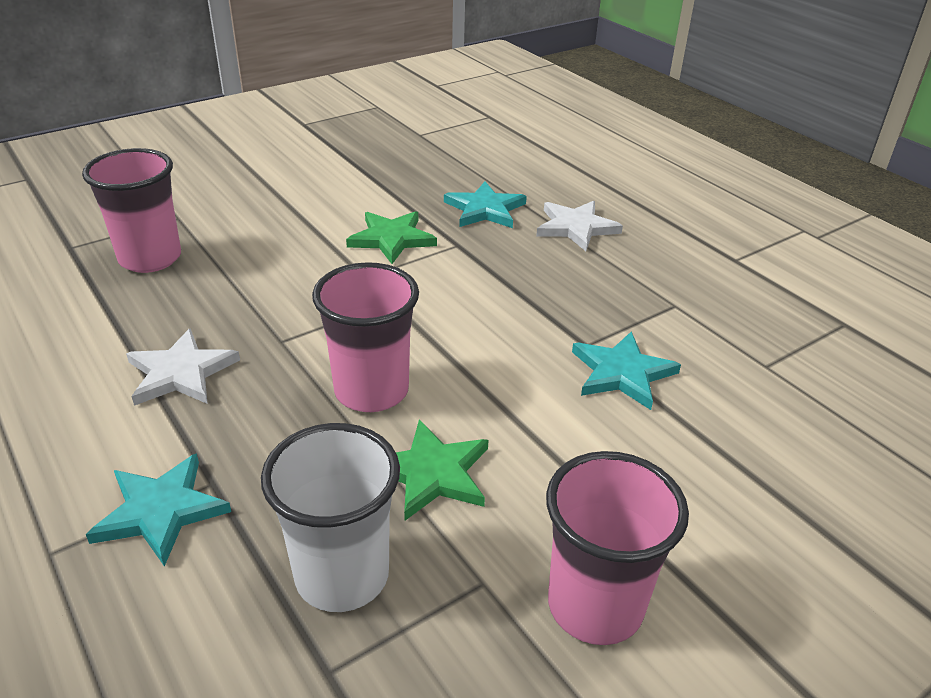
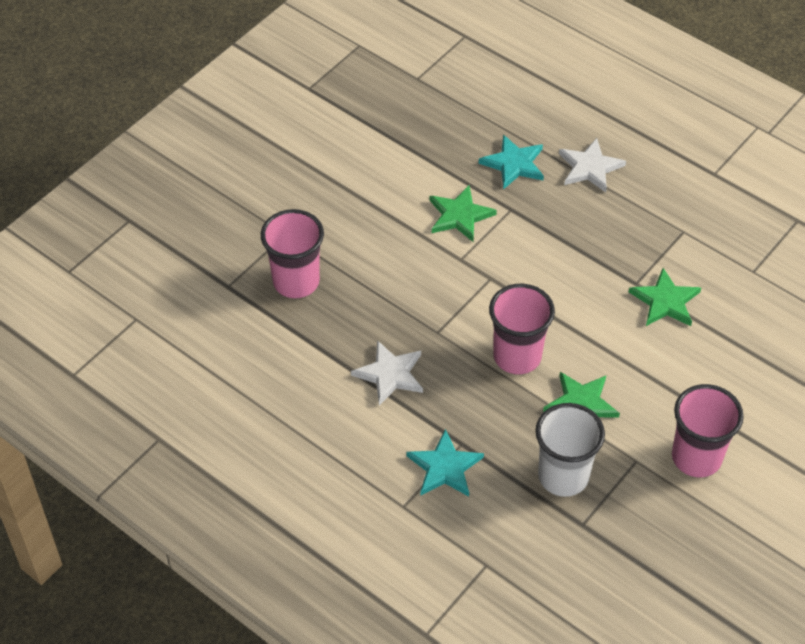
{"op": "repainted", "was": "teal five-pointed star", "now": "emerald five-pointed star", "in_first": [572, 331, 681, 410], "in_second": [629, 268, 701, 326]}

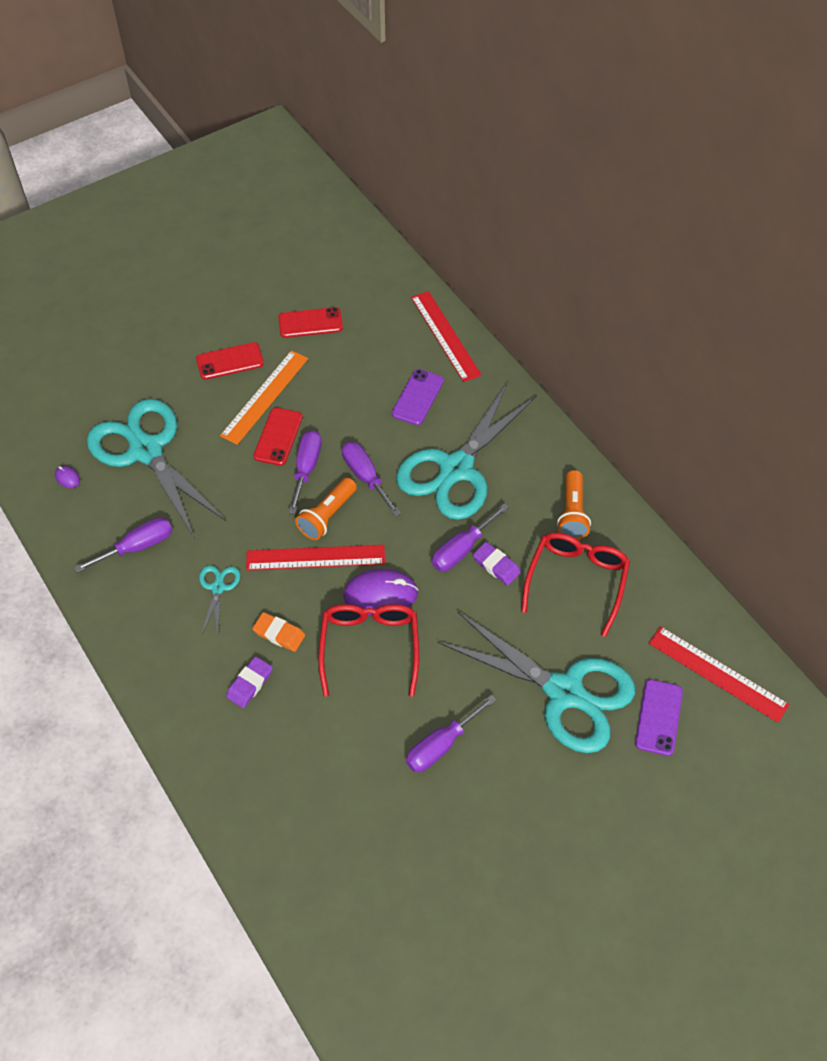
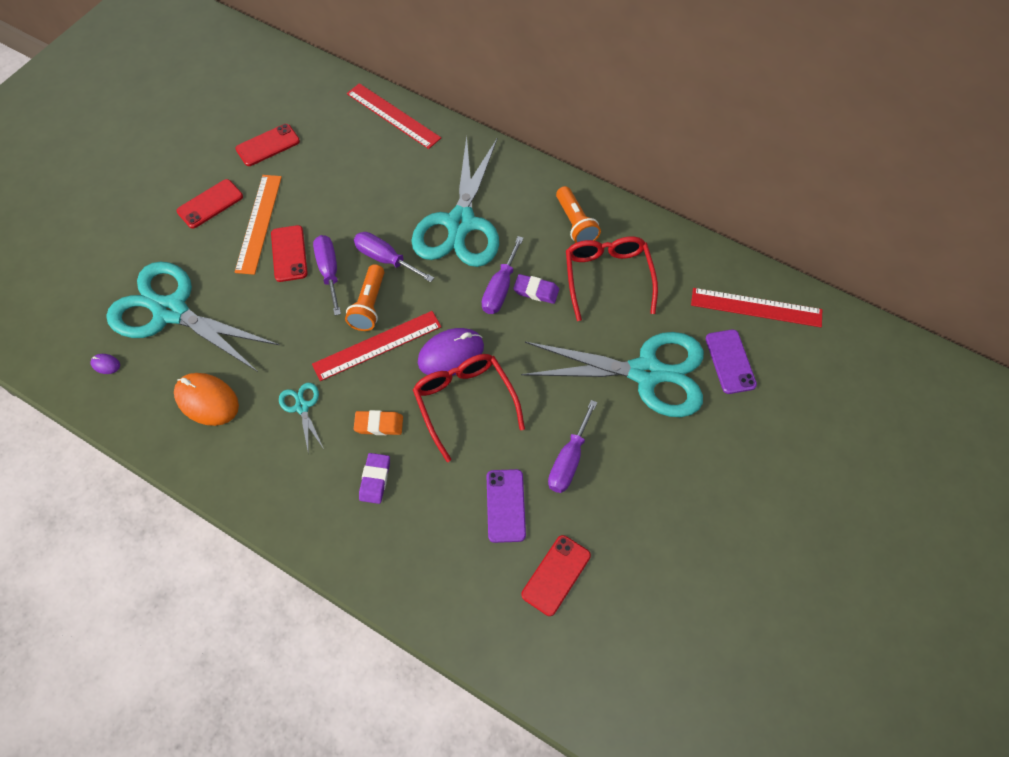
{"op": "swapped", "was": "purple hand screwdriver", "now": "bright orange mouse", "in_first": [74, 517, 173, 573], "in_second": [174, 373, 239, 426]}
{"op": "shifted", "was": "purple smartphone", "in_first": [392, 369, 444, 425], "in_second": [487, 469, 526, 543]}
{"op": "new", "now": "red smartphone", "in_second": [521, 535, 591, 616]}

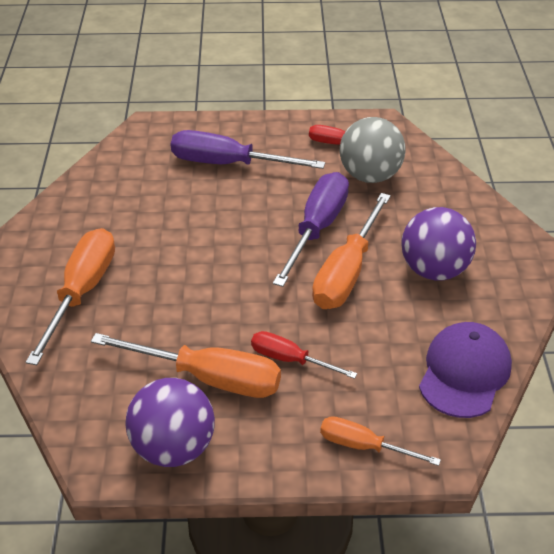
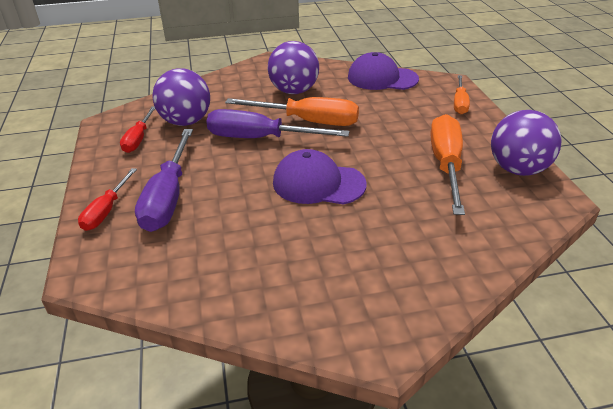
{"op": "shifted", "was": "red hand screwdriver", "in_first": [251, 331, 357, 379], "in_second": [78, 168, 137, 231]}
{"op": "repainted", "was": "grey play ball", "now": "purple play ball", "in_first": [340, 117, 406, 183], "in_second": [152, 68, 210, 126]}
{"op": "new", "now": "purple baseball cap", "in_second": [273, 149, 366, 205]}
{"op": "gone", "was": "bright orange hand screwdriver", "in_first": [26, 228, 115, 365]}

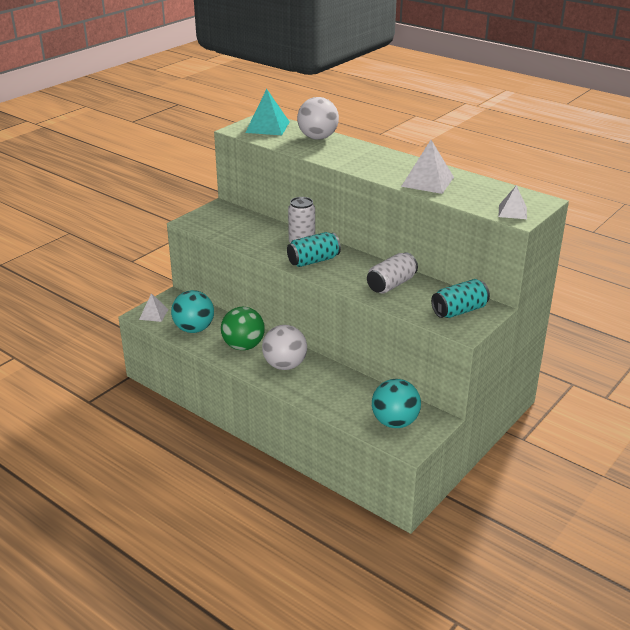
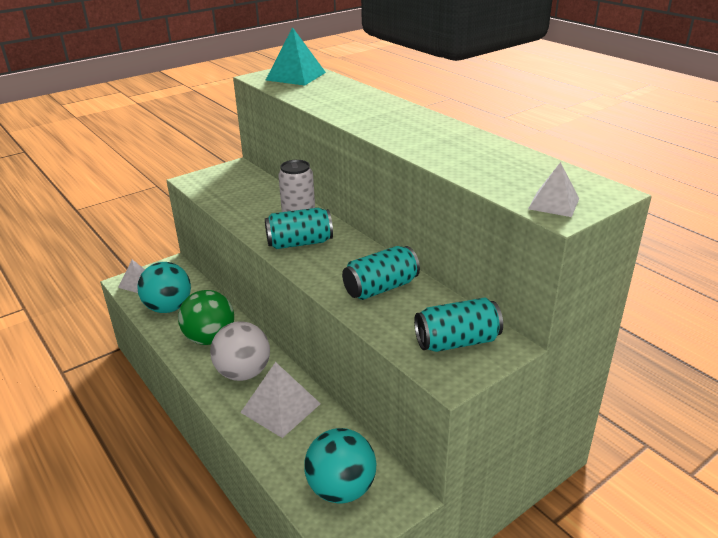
{"op": "shifted", "was": "white pyramid", "in_first": [401, 140, 454, 194], "in_second": [240, 362, 321, 438]}
{"op": "repainted", "was": "white can", "now": "teal can", "in_first": [367, 252, 418, 293], "in_second": [342, 246, 420, 300]}
{"op": "gone", "was": "white play ball", "in_first": [297, 97, 339, 140]}

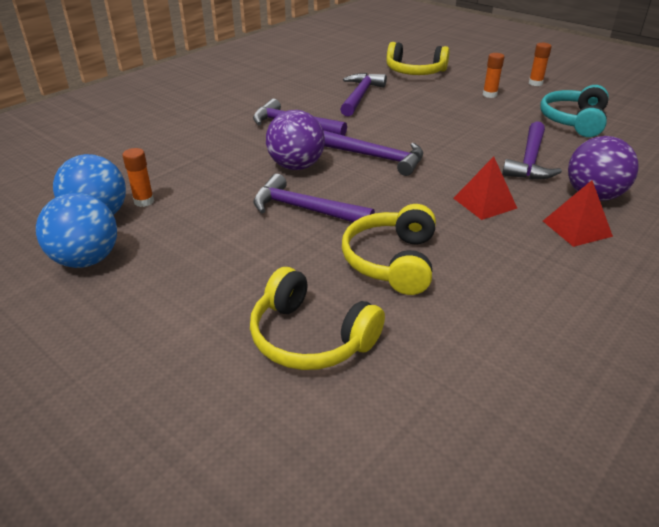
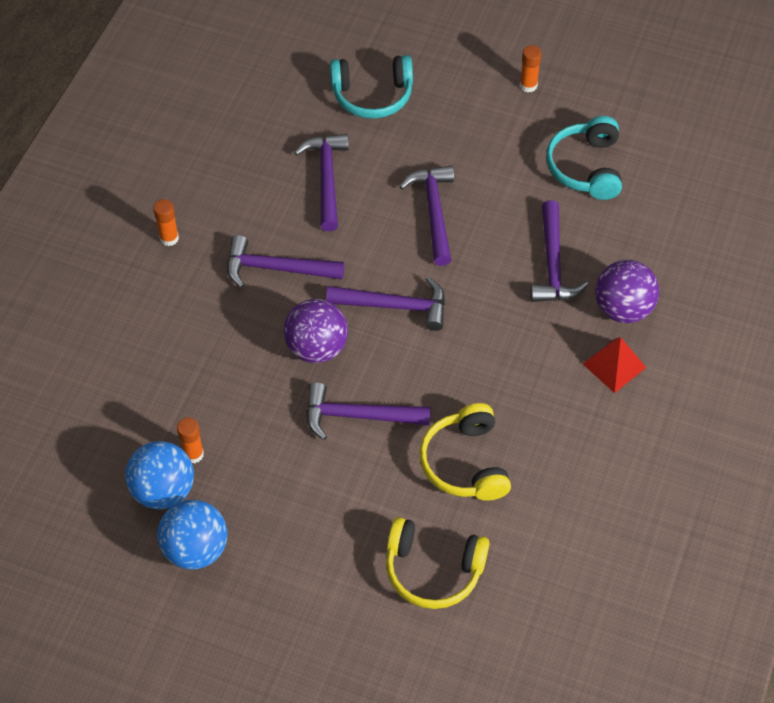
{"op": "shifted", "was": "bright orange glue", "in_first": [483, 53, 504, 98], "in_second": [153, 199, 179, 246]}
{"op": "repainted", "was": "yellow headphones", "now": "teal headphones", "in_first": [387, 42, 450, 75], "in_second": [330, 55, 413, 119]}
{"op": "new", "now": "purple claw hammer", "in_second": [399, 165, 454, 266]}
{"op": "gone", "was": "red pyramid", "in_first": [453, 156, 517, 220]}

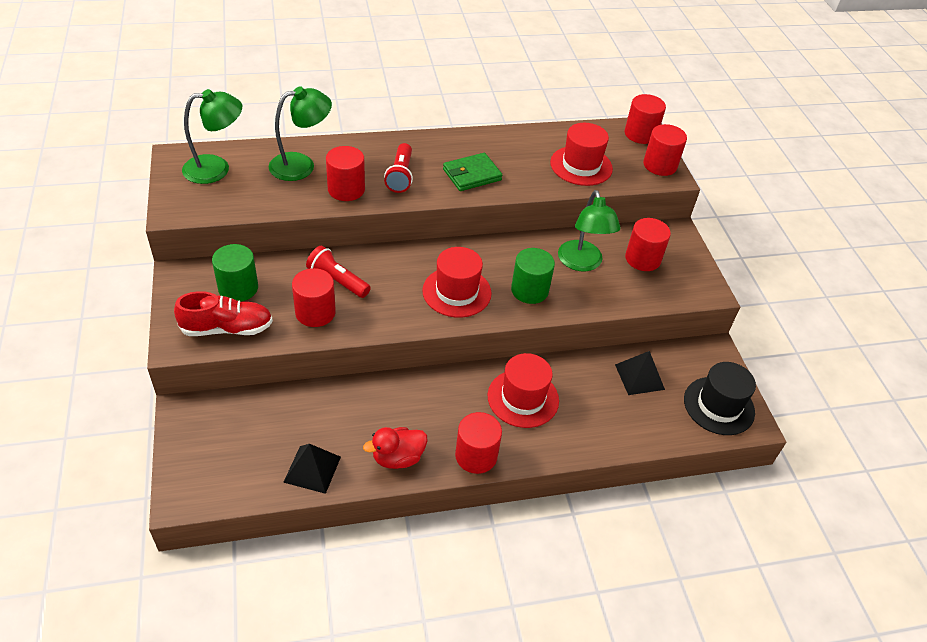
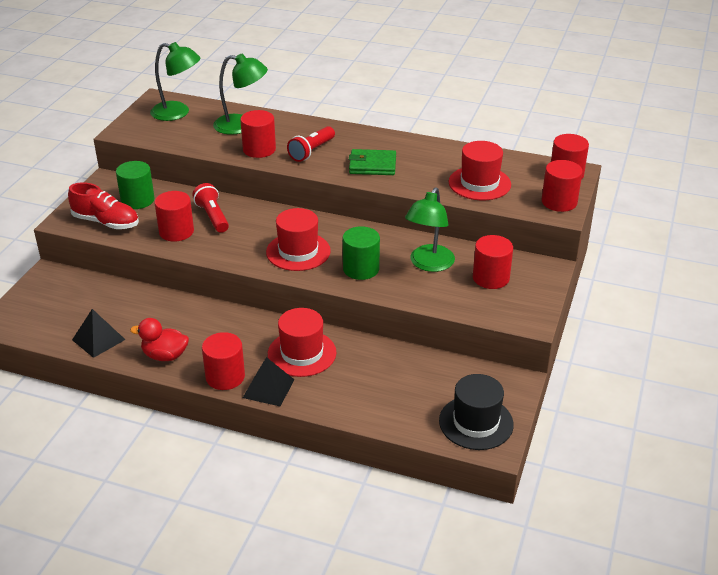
{"op": "shifted", "was": "black pyramid", "in_first": [615, 351, 665, 395], "in_second": [243, 357, 294, 406]}

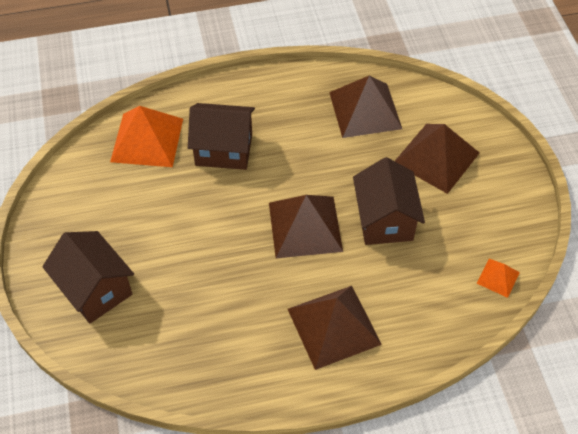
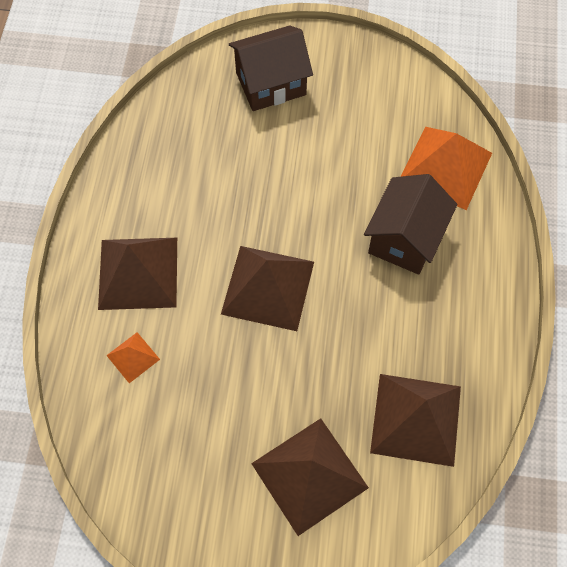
{"op": "shifted", "was": "bright orange pyramid", "in_first": [477, 259, 520, 298], "in_second": [106, 332, 160, 383]}
{"op": "gone", "was": "dark brown house", "in_first": [353, 157, 425, 245]}

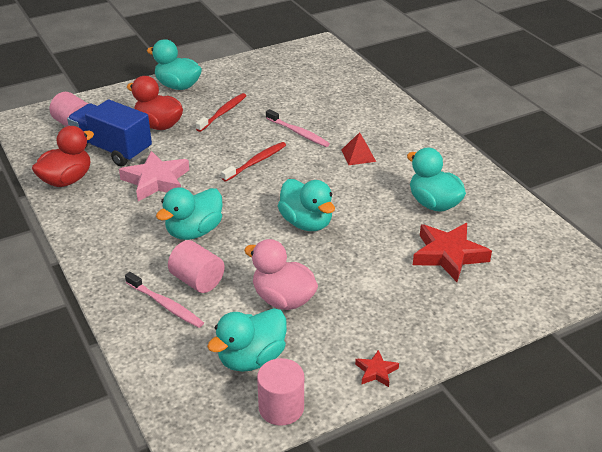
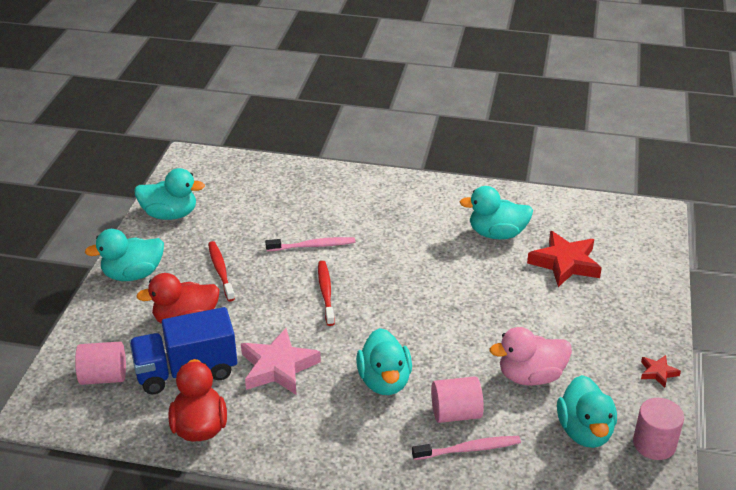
{"op": "shifted", "was": "teal duck", "in_first": [278, 179, 335, 231], "in_second": [134, 168, 205, 220]}
{"op": "gone", "was": "red pyramid", "in_first": [342, 132, 376, 165]}

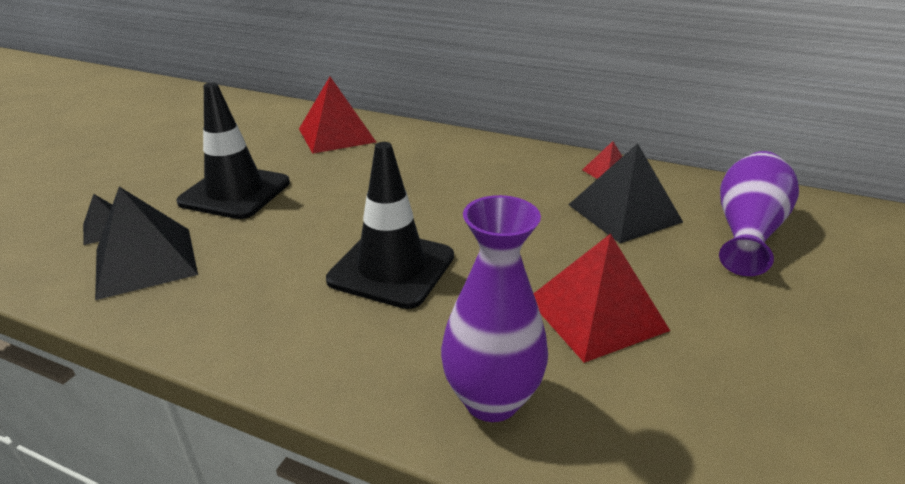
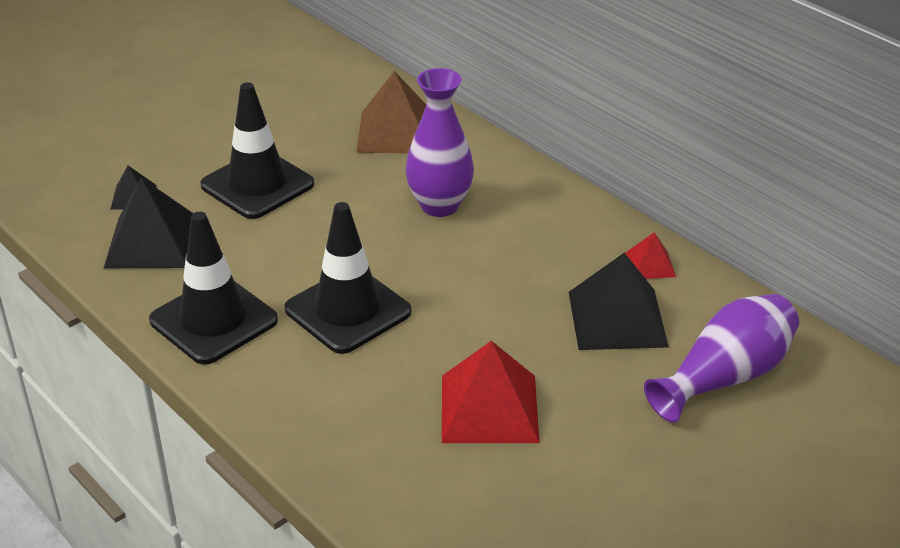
{"op": "new", "now": "black road cone", "in_second": [149, 212, 278, 365]}
{"op": "repainted", "was": "red pyramid", "now": "dark brown pyramid", "in_first": [299, 77, 376, 154], "in_second": [356, 71, 426, 153]}
{"op": "shifted", "was": "purple flower vase", "in_first": [441, 195, 548, 422], "in_second": [405, 68, 474, 217]}

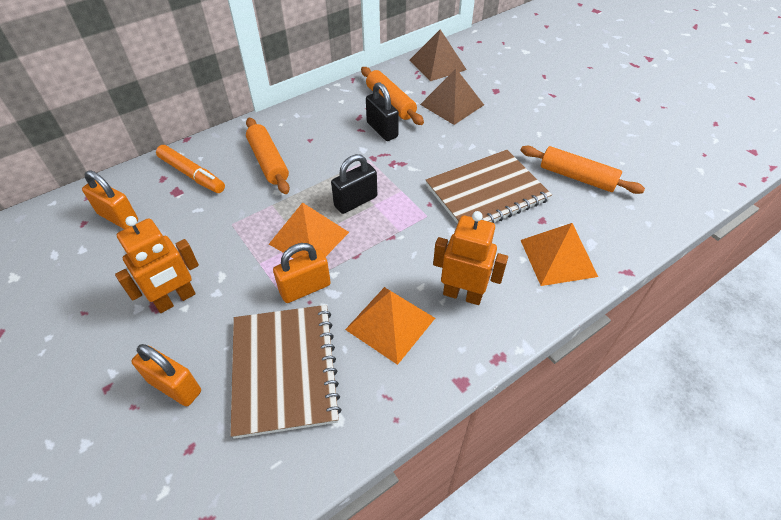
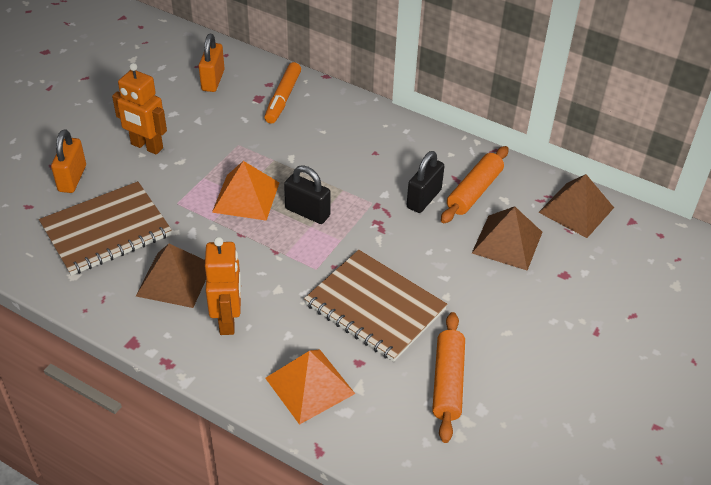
{"op": "repainted", "was": "bright orange pyramid", "now": "dark brown pyramid", "in_first": [345, 287, 435, 365], "in_second": [136, 244, 206, 308]}
{"op": "gone", "was": "bright orange pastry roller", "in_first": [246, 118, 290, 194]}
{"op": "gone", "was": "bright orange small lock", "in_first": [273, 243, 331, 303]}

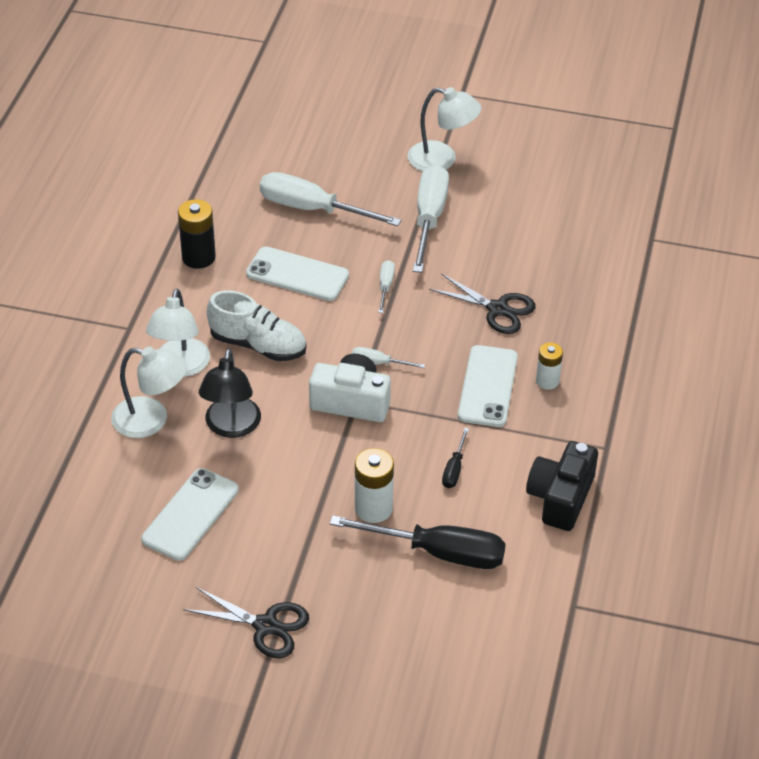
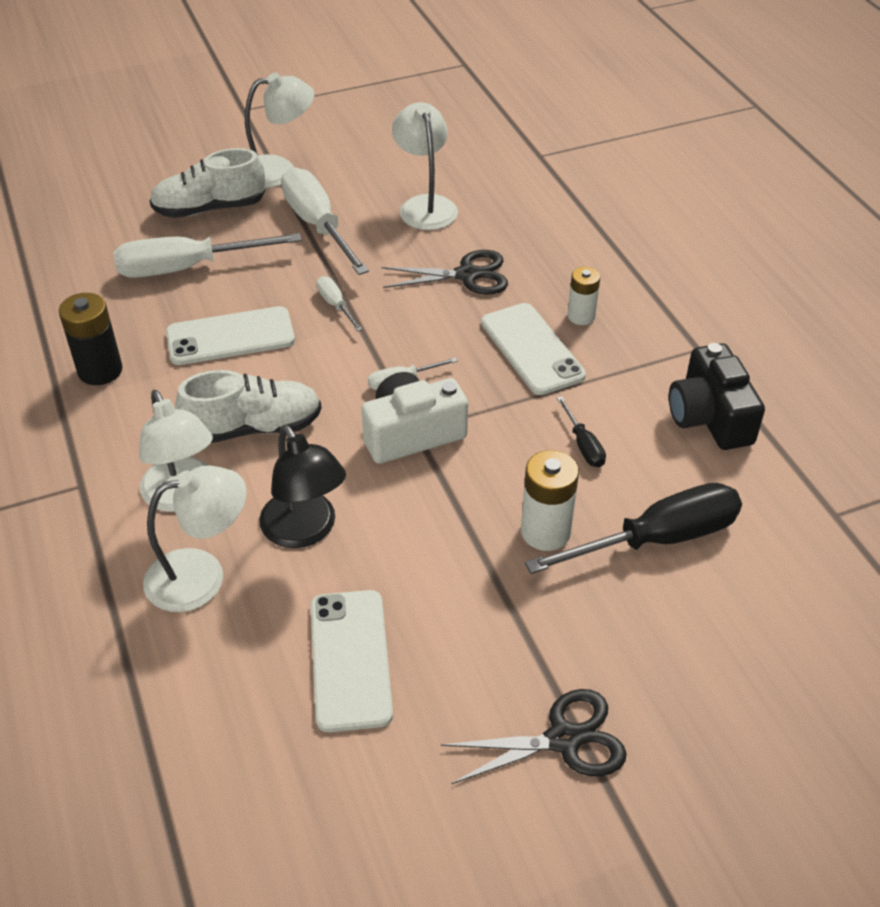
{"op": "new", "now": "white lace-up shoe", "in_second": [149, 148, 265, 218]}
{"op": "new", "now": "white lamp", "in_second": [392, 102, 458, 230]}

